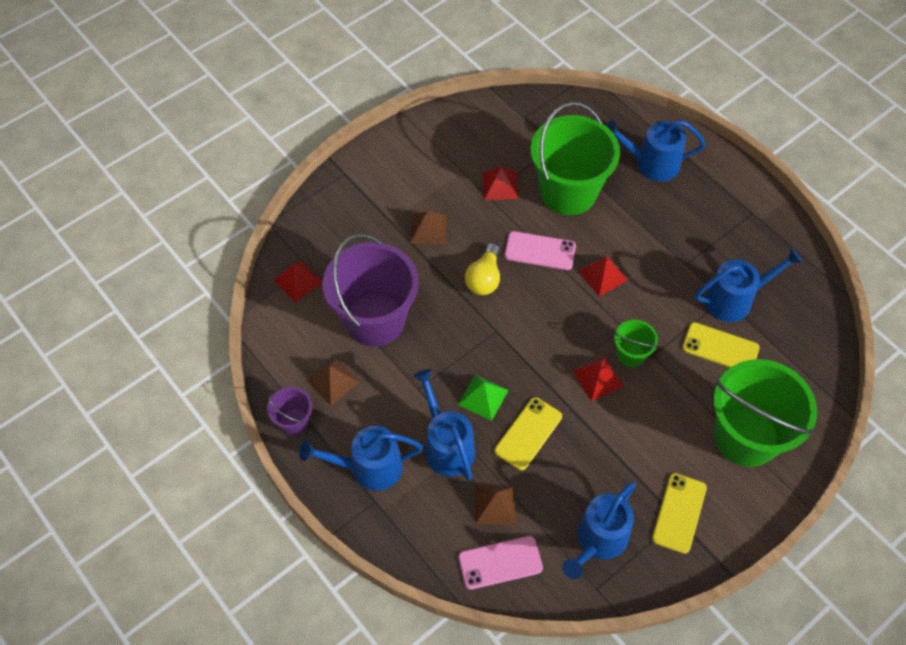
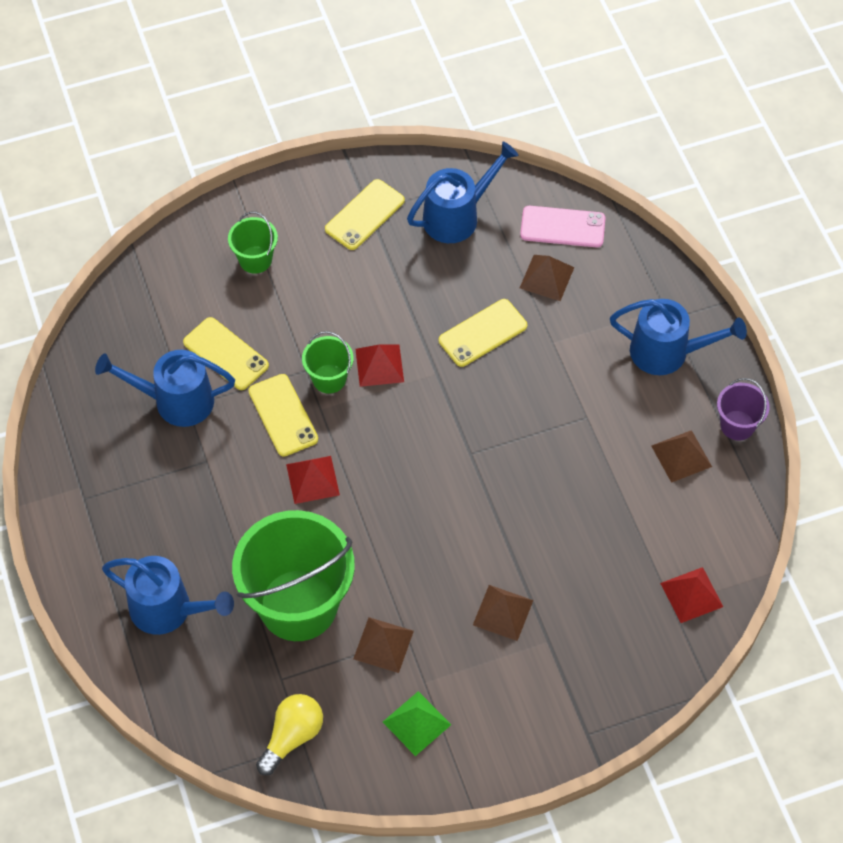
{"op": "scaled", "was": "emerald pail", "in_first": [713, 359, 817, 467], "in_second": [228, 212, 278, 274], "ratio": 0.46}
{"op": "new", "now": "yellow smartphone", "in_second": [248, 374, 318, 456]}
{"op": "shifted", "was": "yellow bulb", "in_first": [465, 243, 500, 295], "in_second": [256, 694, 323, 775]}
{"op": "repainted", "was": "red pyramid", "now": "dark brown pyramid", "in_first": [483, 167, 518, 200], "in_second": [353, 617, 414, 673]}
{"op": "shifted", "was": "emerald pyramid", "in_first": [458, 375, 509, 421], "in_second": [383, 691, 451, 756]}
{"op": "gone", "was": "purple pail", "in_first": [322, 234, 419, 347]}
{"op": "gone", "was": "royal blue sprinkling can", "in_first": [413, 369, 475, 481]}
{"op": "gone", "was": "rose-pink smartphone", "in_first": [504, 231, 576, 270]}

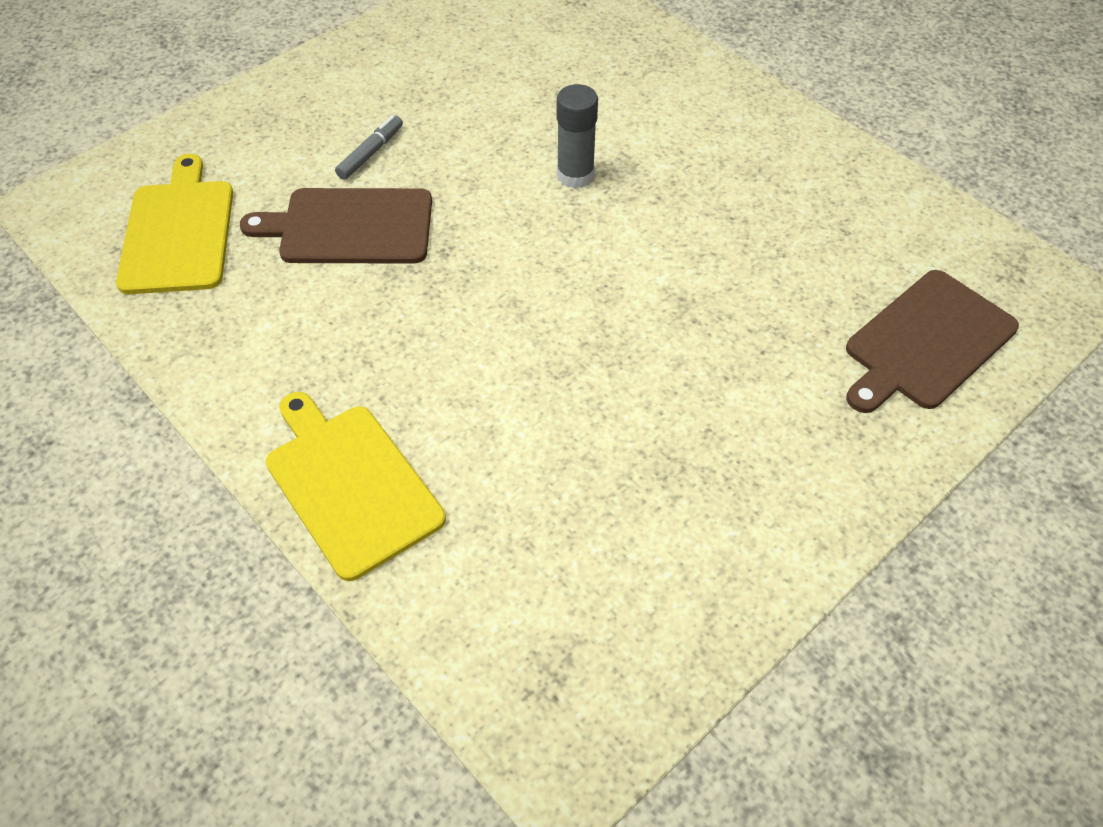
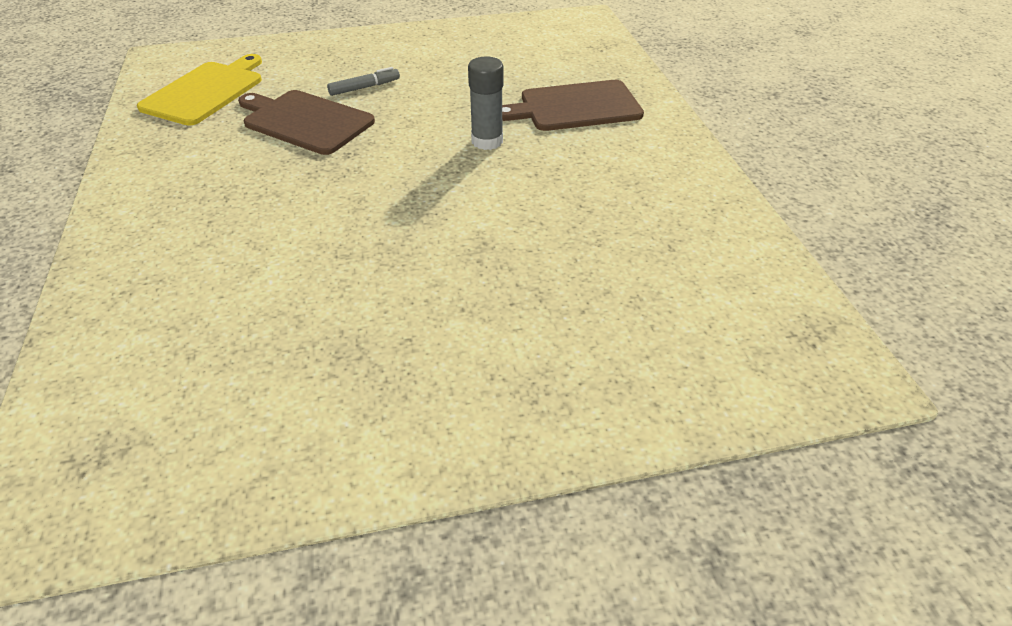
{"op": "shifted", "was": "dark brown cutting board", "in_first": [846, 270, 1019, 413], "in_second": [502, 80, 644, 131]}
{"op": "gone", "was": "yellow cutting board", "in_first": [266, 392, 446, 581]}

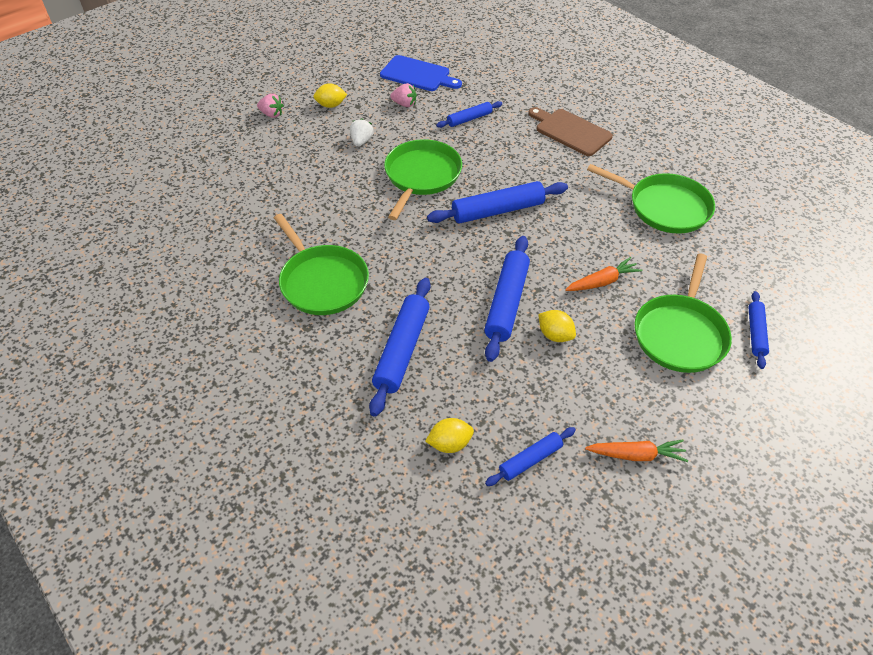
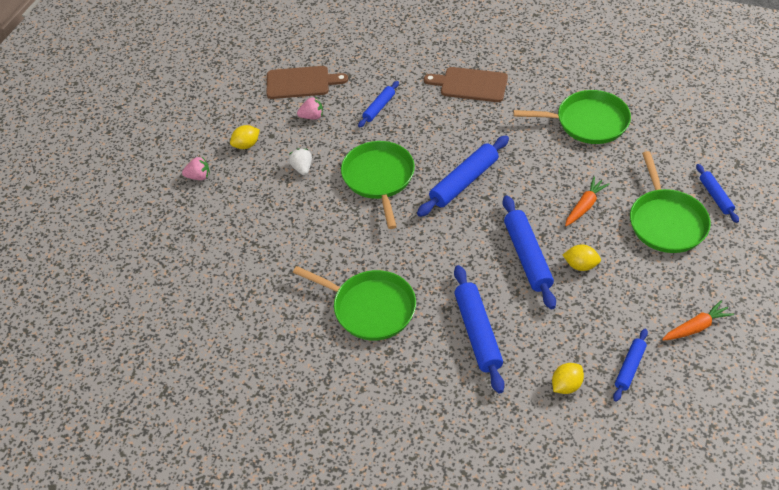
{"op": "repainted", "was": "royal blue cutting board", "now": "dark brown cutting board", "in_first": [380, 55, 462, 91], "in_second": [267, 66, 348, 99]}

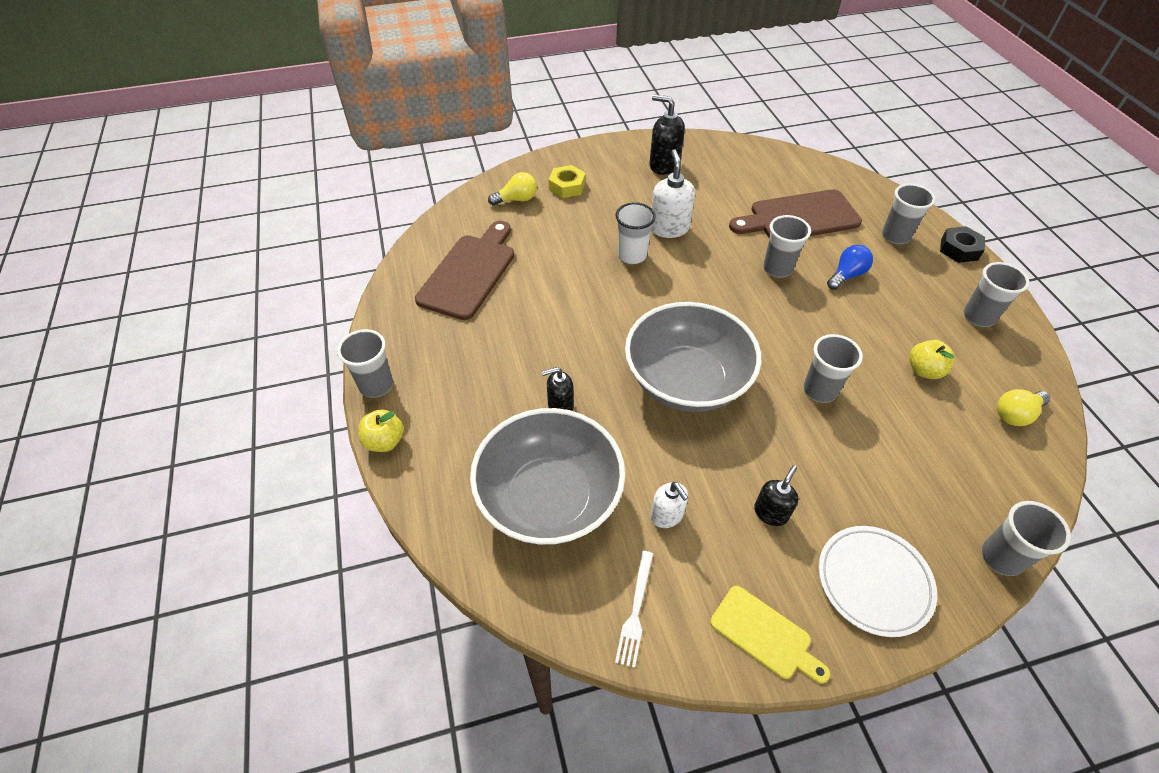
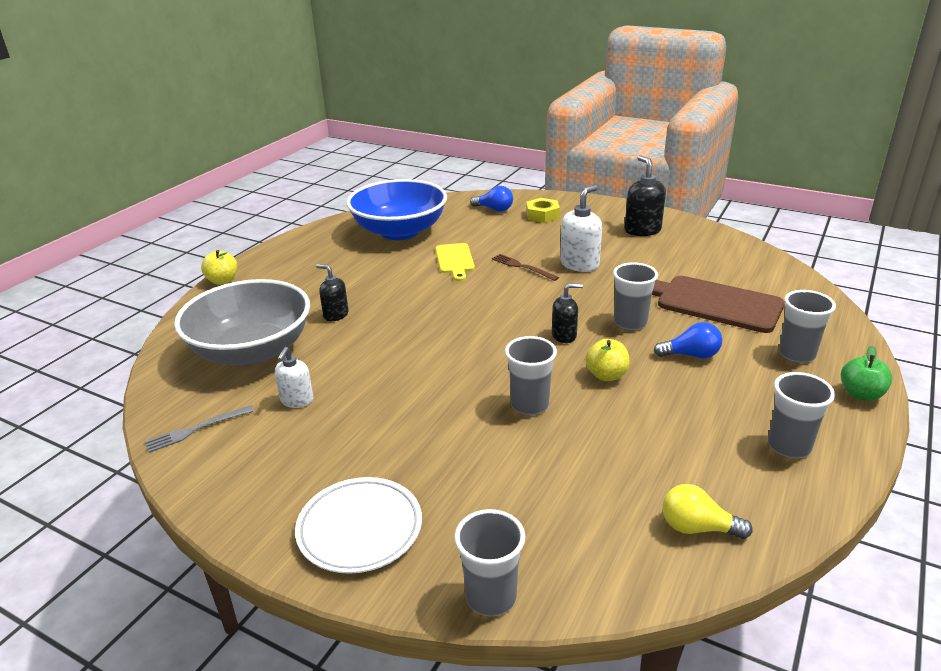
{"op": "repainted", "was": "white dinner fork", "now": "grey dinner fork", "in_first": [615, 551, 653, 668], "in_second": [144, 405, 254, 453]}
{"op": "swapped", "was": "dark brown cutting board", "now": "royal blue bowl", "in_first": [415, 221, 514, 320], "in_second": [346, 179, 447, 240]}
{"op": "shifted", "was": "yellow cutting board", "in_first": [710, 586, 830, 684], "in_second": [435, 243, 475, 281]}
{"op": "repainted", "was": "yellow bulb", "now": "royal blue bulb", "in_first": [488, 172, 537, 206], "in_second": [470, 186, 513, 212]}
{"op": "swapped", "was": "white tumbler", "now": "dark brown dinner fork", "in_first": [616, 202, 656, 264], "in_second": [492, 254, 559, 281]}
{"op": "shifted", "was": "black pump bottle", "in_first": [754, 465, 798, 526], "in_second": [552, 283, 583, 343]}
{"op": "shifted", "was": "yellow apple", "in_first": [909, 340, 955, 379], "in_second": [585, 339, 630, 381]}
{"op": "swapped", "was": "black nut", "now": "emerald apple", "in_first": [940, 226, 985, 263], "in_second": [841, 346, 892, 401]}
{"op": "gone", "was": "grey tumbler", "in_first": [337, 329, 393, 398]}
{"op": "gone", "was": "grey bowl", "in_first": [625, 302, 761, 412]}

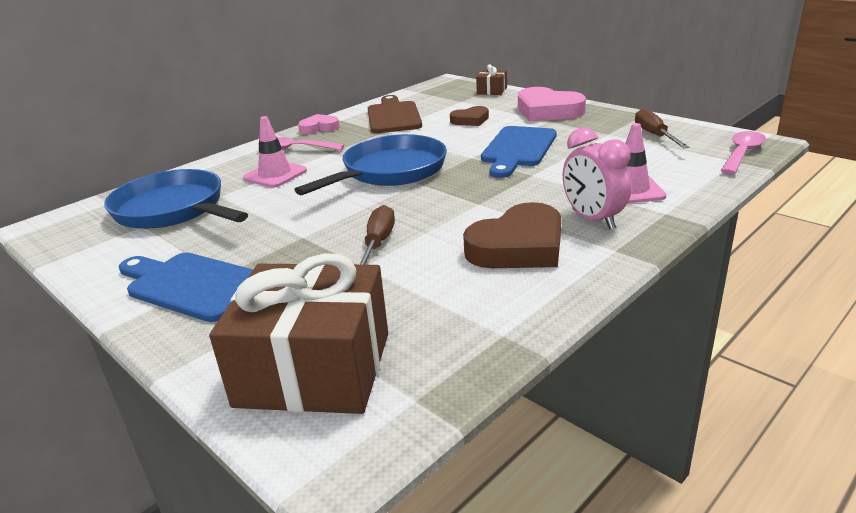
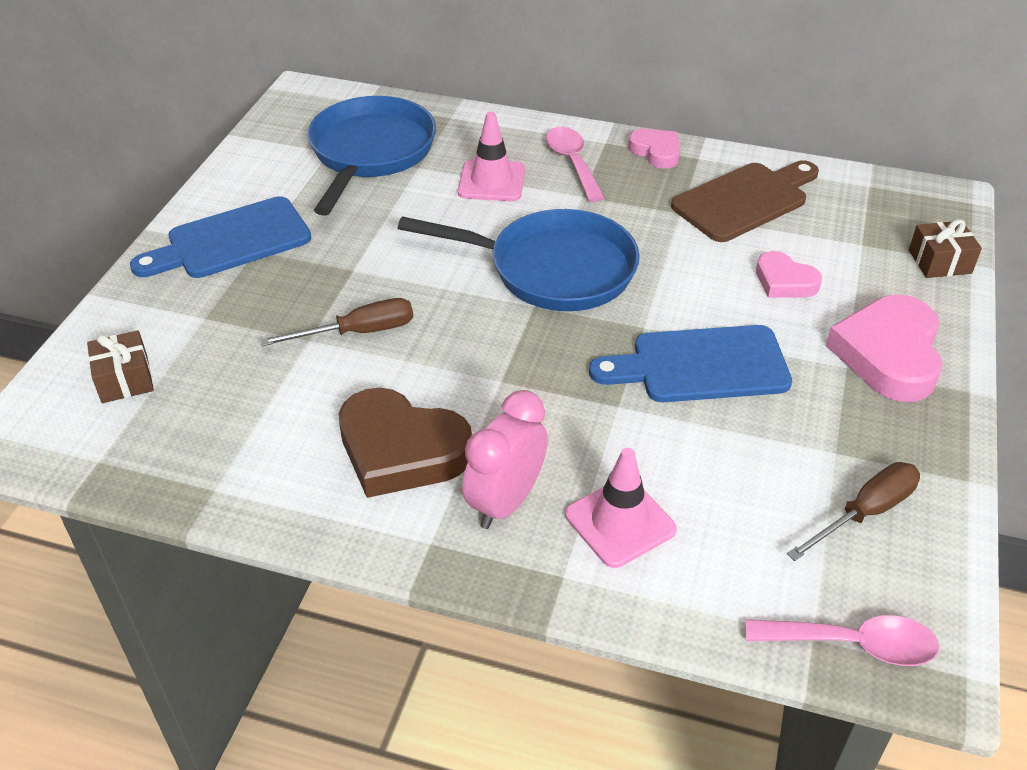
{"op": "scaled", "was": "dark brown wrapped gift", "in_first": [209, 253, 388, 414], "in_second": [87, 330, 154, 403], "ratio": 0.44}
{"op": "rotated", "was": "royal blue cutting board", "in_first": [119, 252, 253, 322], "in_second": [130, 196, 311, 278], "clockwise": -120}
{"op": "repainted", "was": "dark brown love heart", "now": "rose-pink love heart", "in_first": [450, 106, 489, 126], "in_second": [756, 251, 822, 298]}

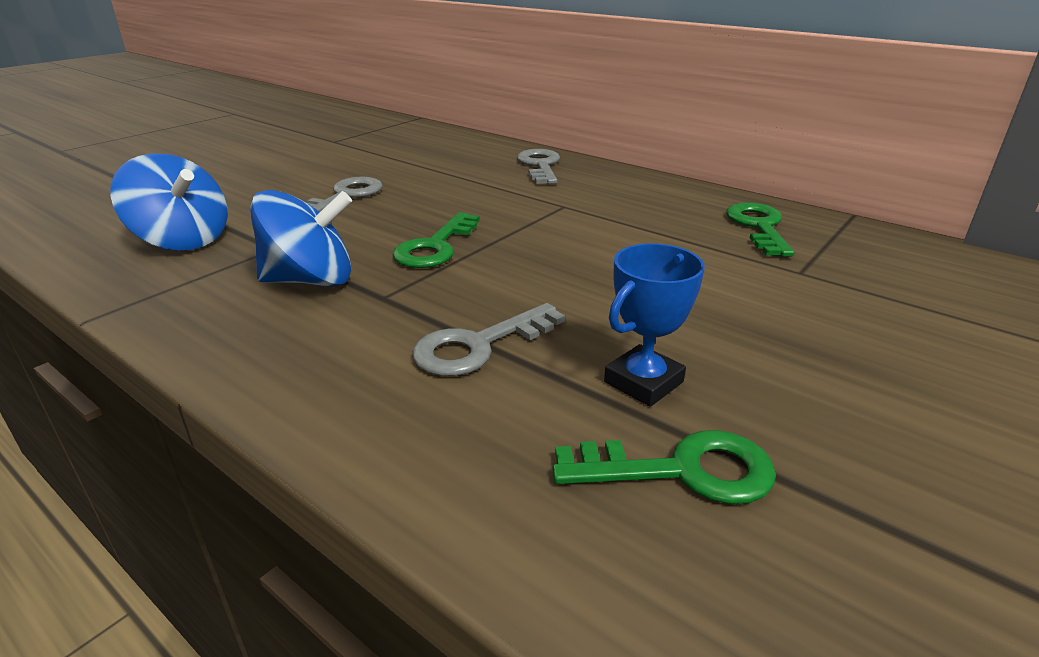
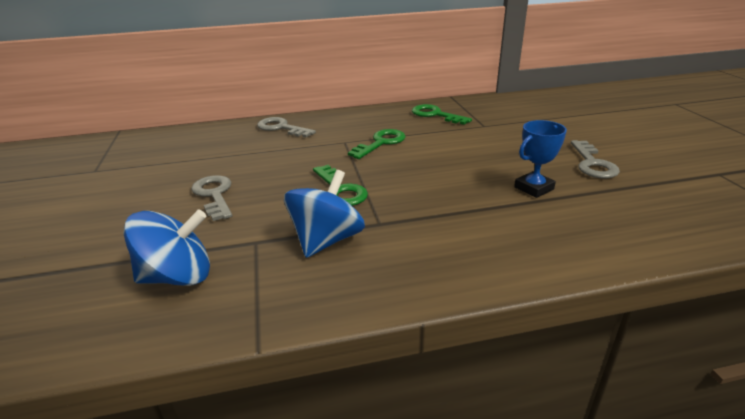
{"op": "shifted", "was": "emerald door key", "in_first": [552, 430, 776, 504], "in_second": [348, 129, 406, 159]}
{"op": "rotated", "was": "royal blue trophy", "in_first": [604, 243, 705, 407], "in_second": [514, 120, 567, 198], "clockwise": 60}
{"op": "shifted", "was": "grey door key", "in_first": [412, 303, 565, 376], "in_second": [571, 140, 620, 179]}

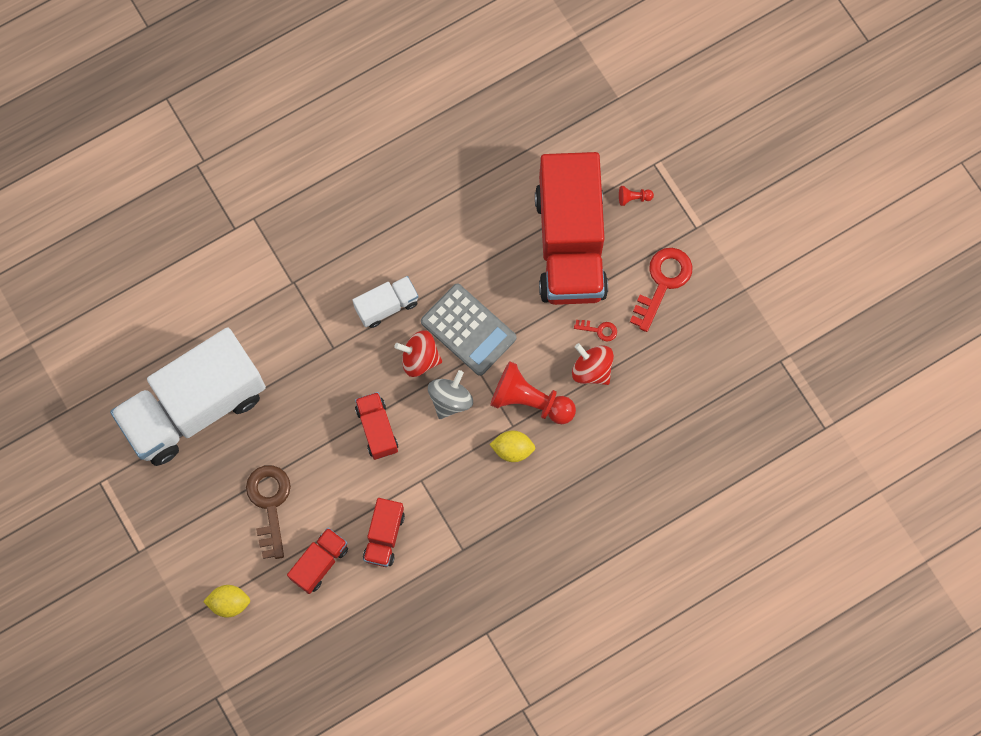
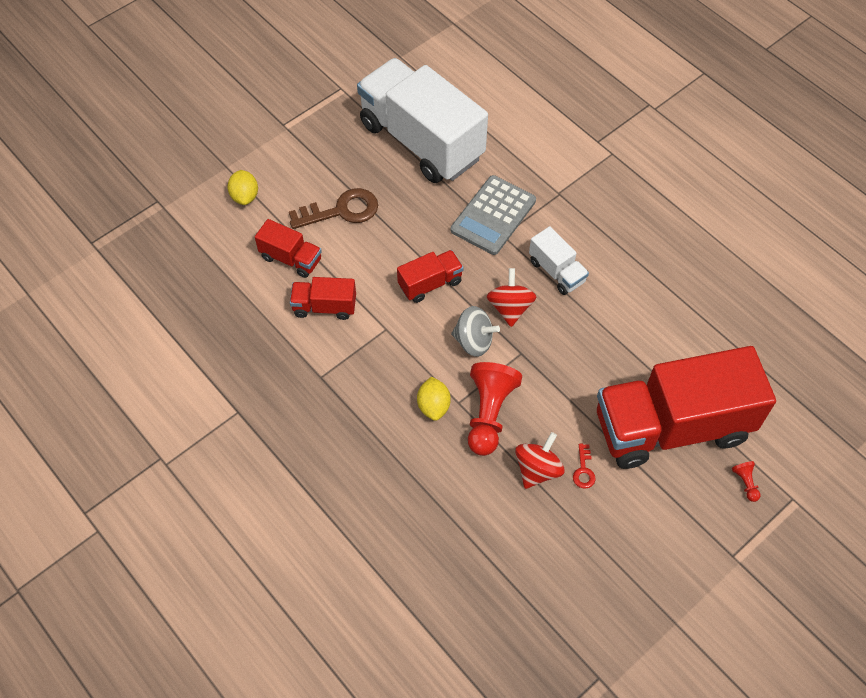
{"op": "shifted", "was": "grey calculator", "in_first": [421, 283, 517, 376], "in_second": [451, 175, 536, 255]}
{"op": "gone", "was": "red door key", "in_first": [630, 248, 693, 332]}

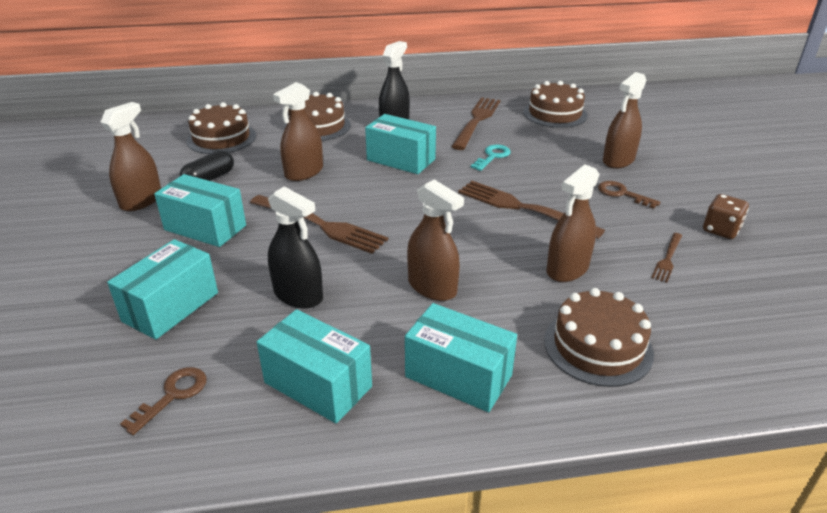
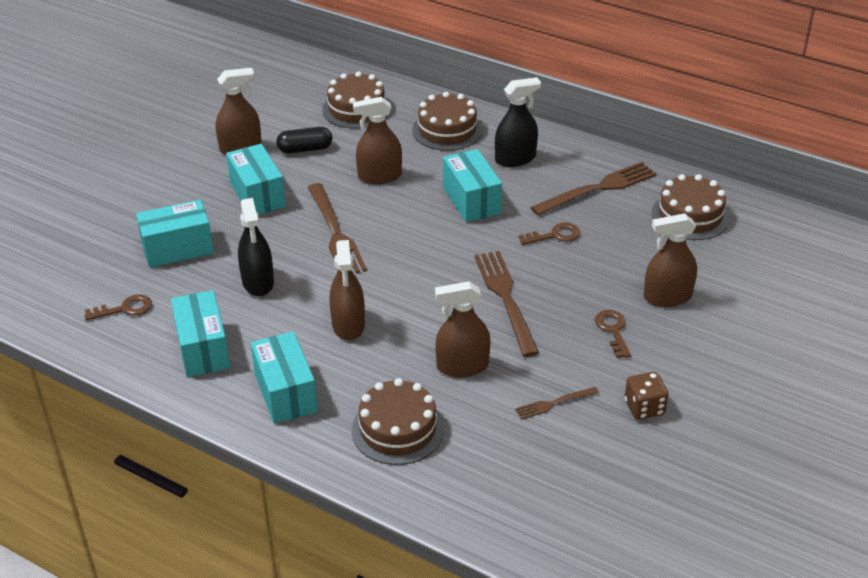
{"op": "repainted", "was": "teal door key", "now": "dark brown door key", "in_first": [471, 144, 511, 171], "in_second": [519, 223, 580, 245]}

